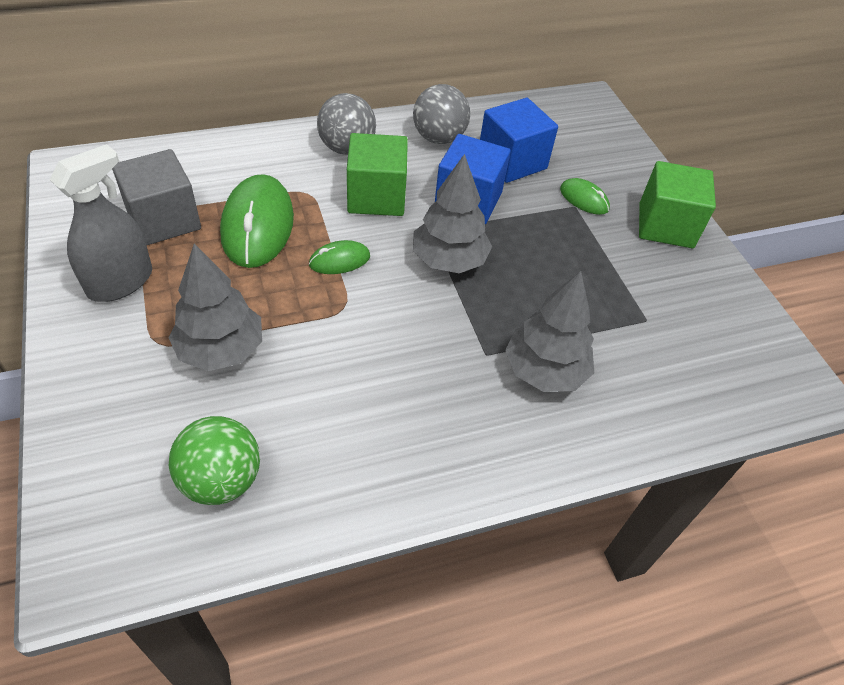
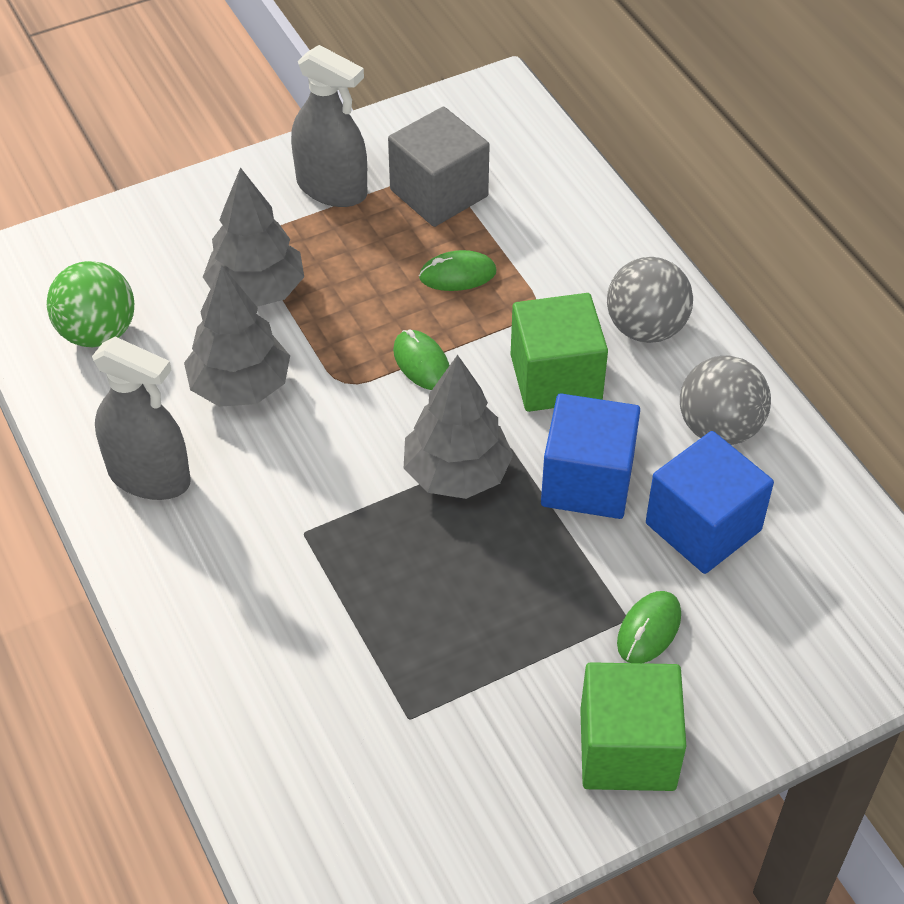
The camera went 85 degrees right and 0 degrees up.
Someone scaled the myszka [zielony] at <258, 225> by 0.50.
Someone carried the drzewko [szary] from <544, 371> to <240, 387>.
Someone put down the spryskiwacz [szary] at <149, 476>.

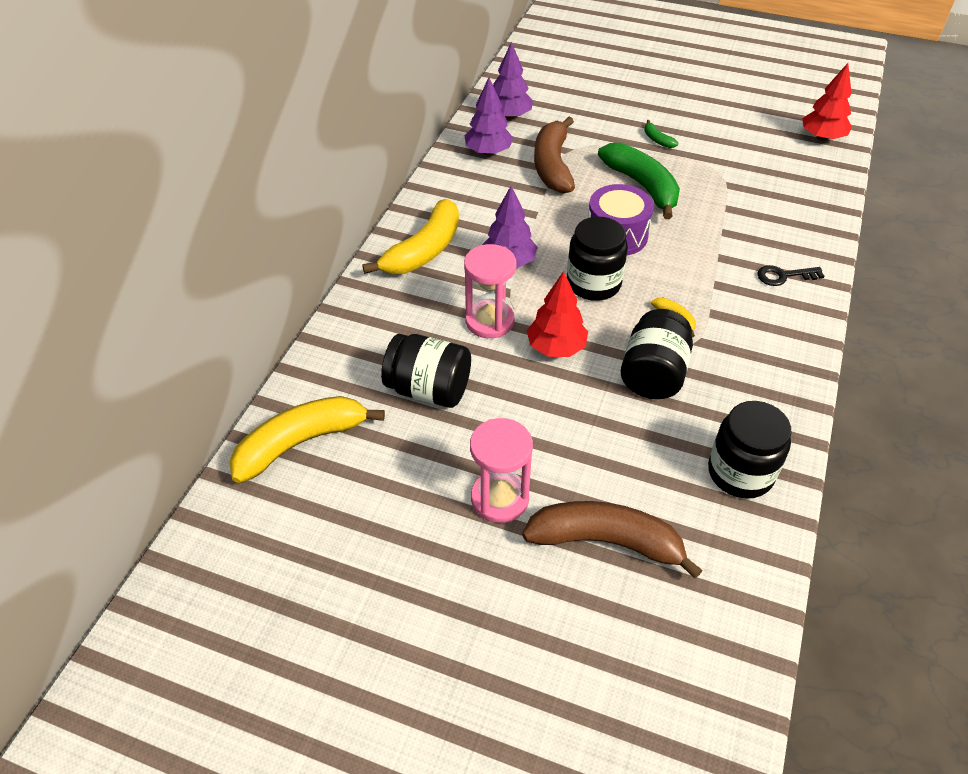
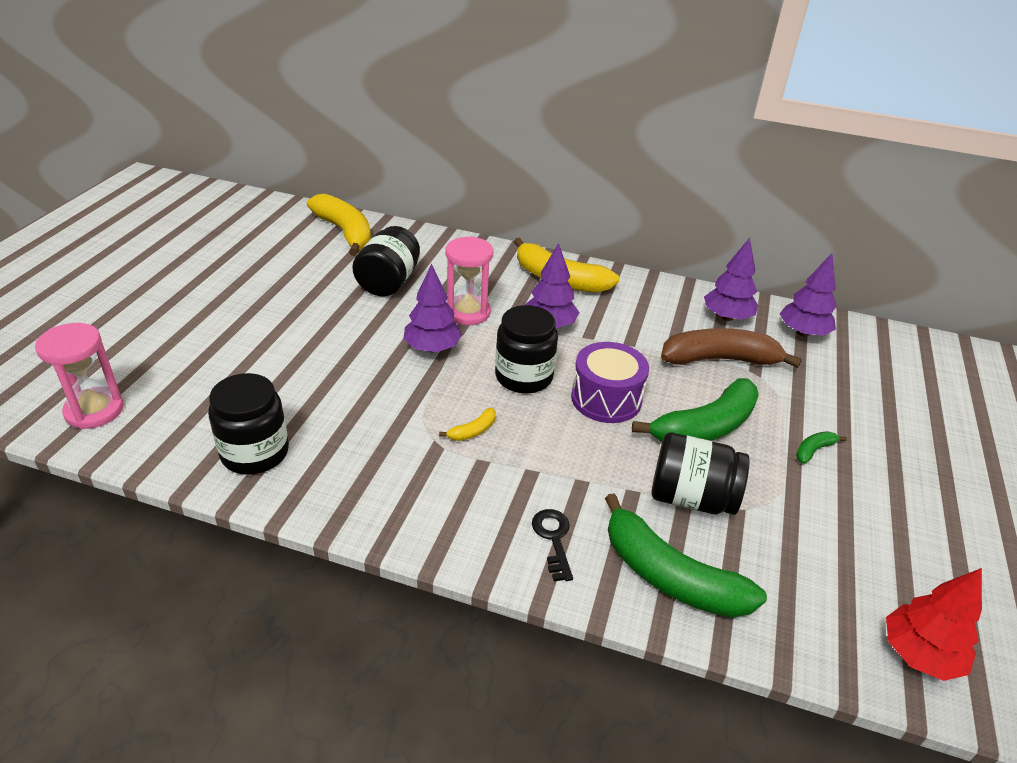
The camera went 85 degrees right and 10 degrees down.
Someone carried the klepsydra [różowy] from <499, 498> to <94, 410>.
Someone took away the banan [brązowy] at <606, 541>.
Someone repainted the drzewko [czerwony] at <556, 348>, which became the drzewko [fioletowy] at <432, 348>.
Someone carried the słoik [czarny] from <653, 374> to <691, 498>.
Someone put down the banan [zielony] at <670, 576>.

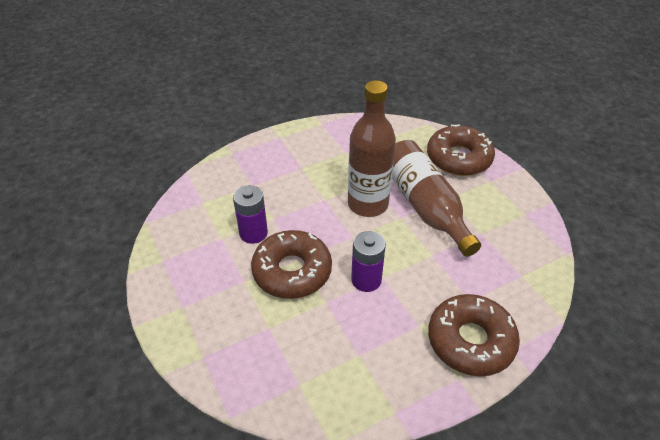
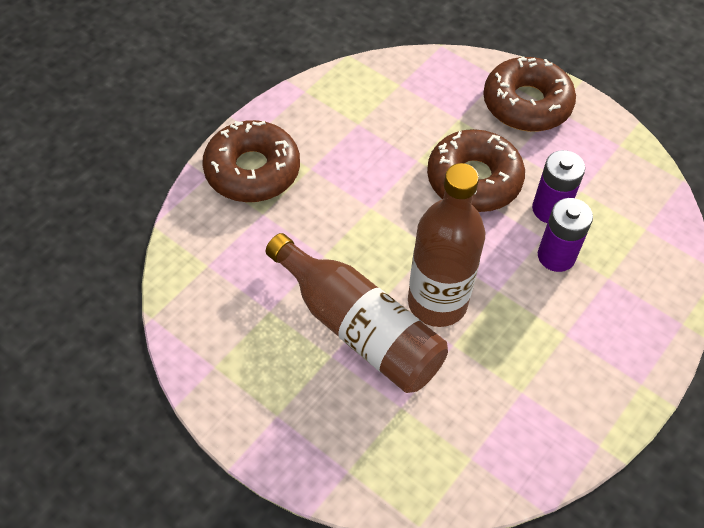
The camera went 155 degrees right and 10 degrees up.
Someone carried the bateria [fioletowy] from <366, 280> to <556, 256>.
Someone carried the donut [brązowy] from <458, 158> to <526, 104>.

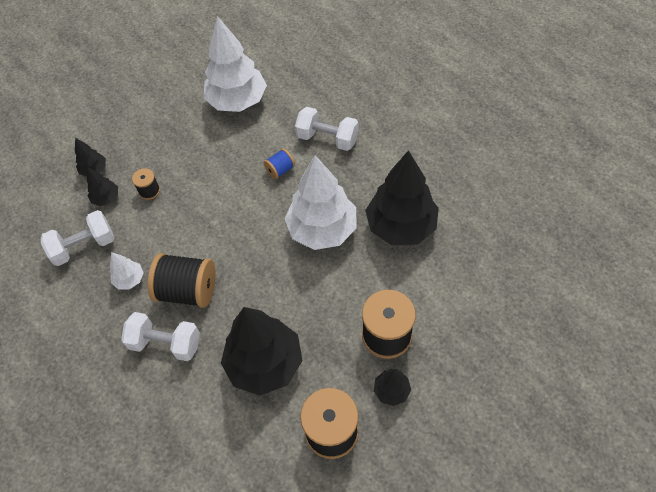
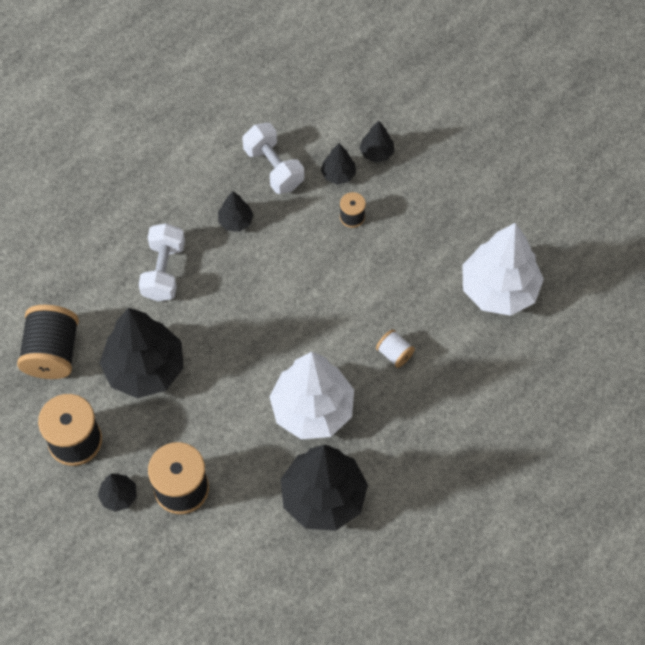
The camera went 80 degrees right and 5 degrees up.
Someone repainted the drzewko [biały] at <129, 279>, which became the drzewko [czarny] at <236, 221>.
Someone carried the szpulka [czarny] from <188, 291> to <52, 353>.
Someone repainted the szpulka [niebieski] at <280, 170>, which became the szpulka [biały] at <394, 354>.
Someone took away the hantel [biały] at <327, 139>.

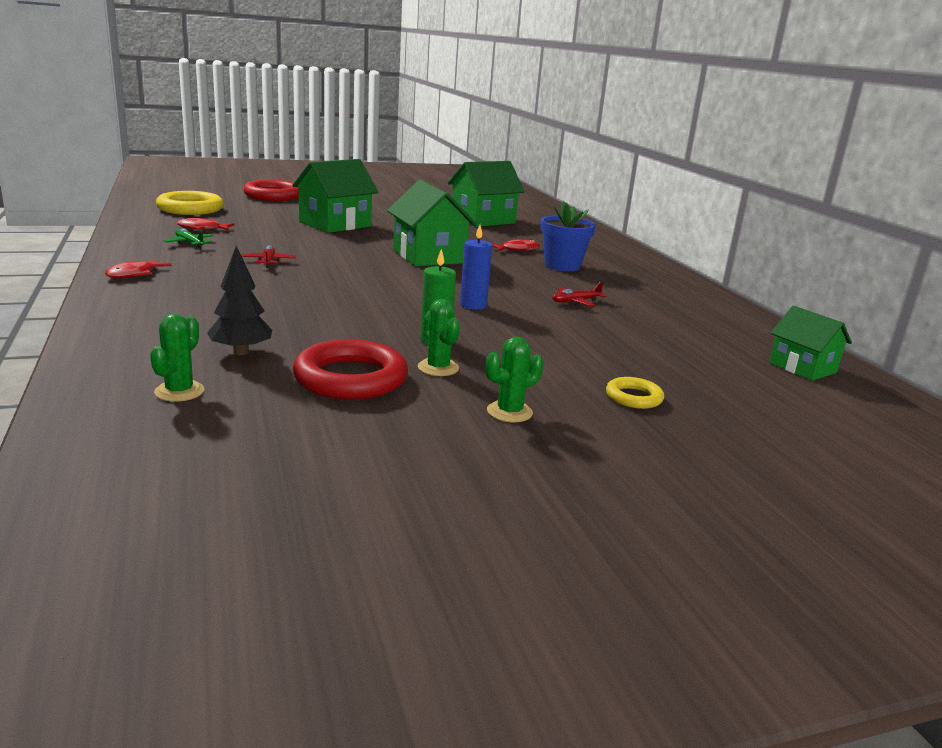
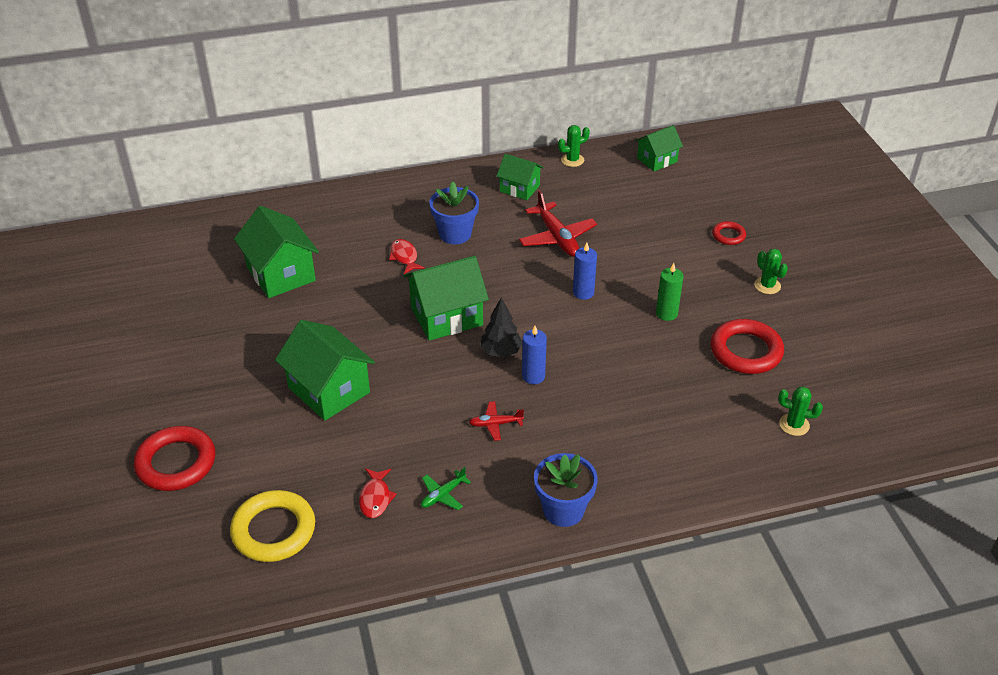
The camera went 85 degrees left and 20 degrees up.
Someone swapped the ryba [czerwony] at <134, 274> for the doniczka [niebieski] at <563, 510>.
Someone carried the drzewko [czarny] from <241, 352> to <501, 352>.
Someone carried the kaktus [zielony] from <438, 368> to <572, 160>.
Someone scaled the samolot [czerwony] at <575, 302> by 1.87.
Someone repainted the pierścień [żółty] at <633, 397>, which became the pierścień [czerwony] at <728, 235>.
Someone put down the domek [zielony] at <519, 188>.
Someone put down the świeca [niebieski] at <533, 376>.

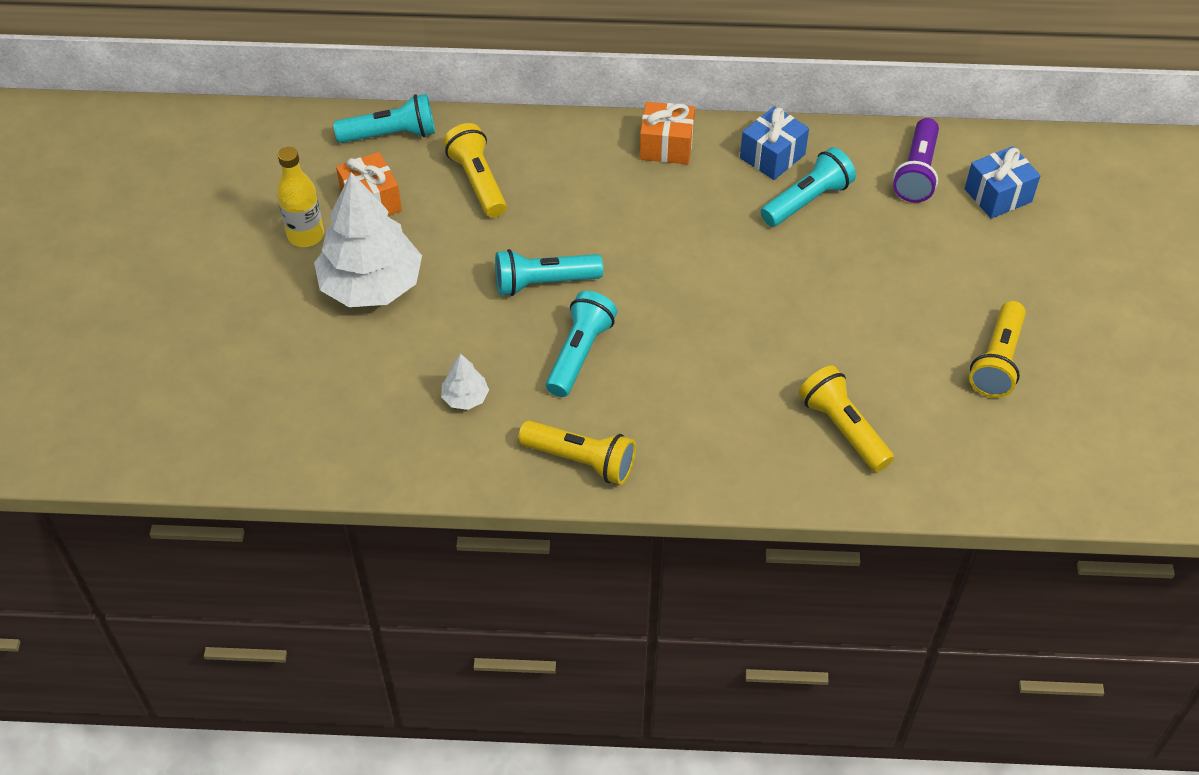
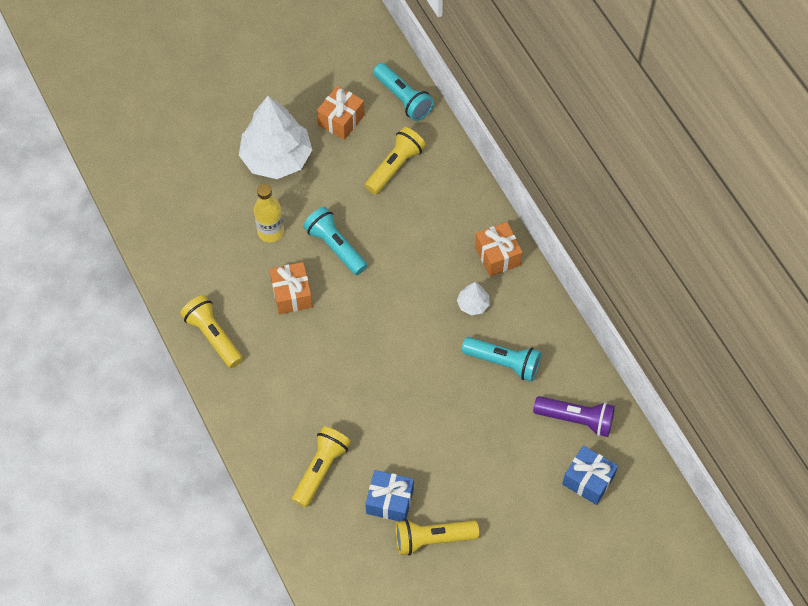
The camera went 60 degrees right and 10 degrees up.
Someone carried the butelka [żółty] from <306, 235> to <270, 232>.
Someone carried the drzewko [biały] from <465, 398> to <473, 304>.
Someone rotated the latarka [żółty] at <581, 460> by 150 degrees clockwise.
Someone swapped the latarka [turkusowy] at <579, 353> for the prezent [pomarańczowy] at <292, 294>.
Someone carried the prezent [niebieski] from <772, 156> to <390, 501>.
Someone rotated the latarka [fioletowy] at <917, 172> by 150 degrees counterclockwise.

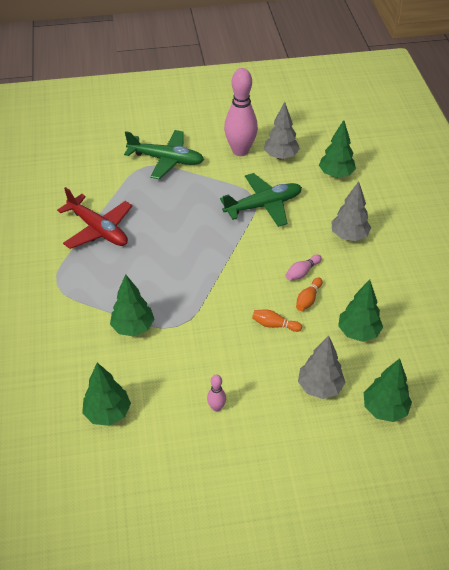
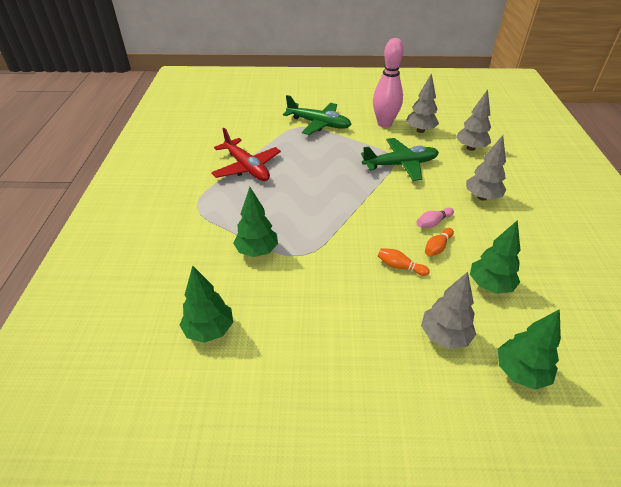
The camera went 10 degrees right and 5 degrees down.
Someone took away the kręgiel [różowy] at <216, 407>.
Someone repainted the drzewko [zielony] at <336, 174>, which became the drzewko [szary] at <470, 148>.

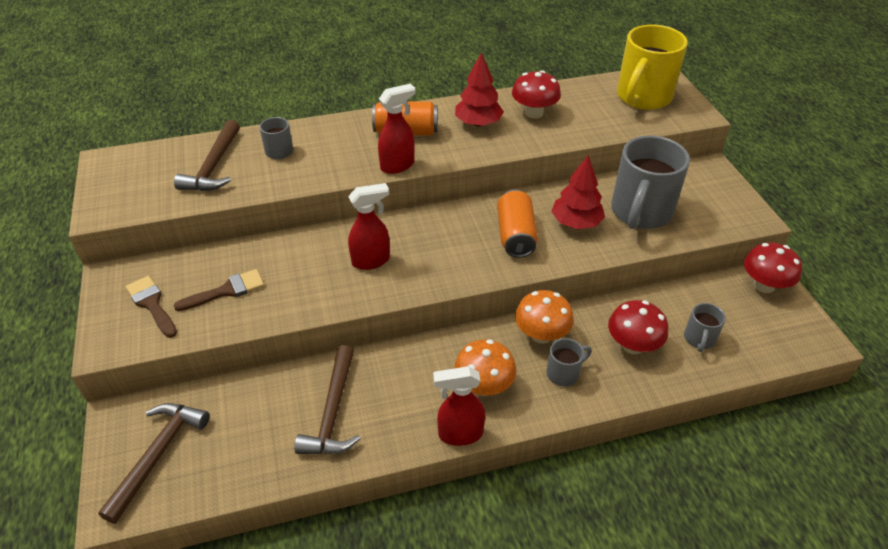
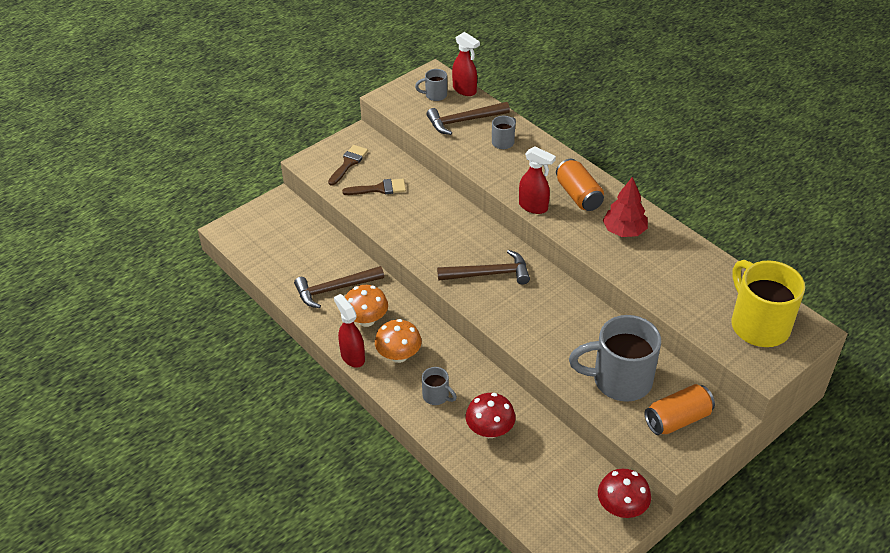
The camera went 65 degrees right and 0 degrees up.
Someone carried the młotek [brązowy] from <158, 455> to <489, 274>.
Someone rotated the pędzel [brązowy] at <226, 291> by 45 degrees counterclockwise.
Someone carried the spryskiwacz [czerwony] from <371, 261> to <465, 90>.
Someone carried the puszka [pomarańczowy] from <515, 235> to <677, 419>.
Someone took away the grzyb [czerwony] at <534, 113>.
Someone carried the grzyb [pomarańczowy] from <541, 334> to <366, 320>.
Someone took away the drzewko [czerwony] at <576, 223>.
Someone rotated the kubek [żółty] at <643, 97> by 60 degrees clockwise.
Someone carried the kubek [szary] from <699, 339> to <435, 95>.

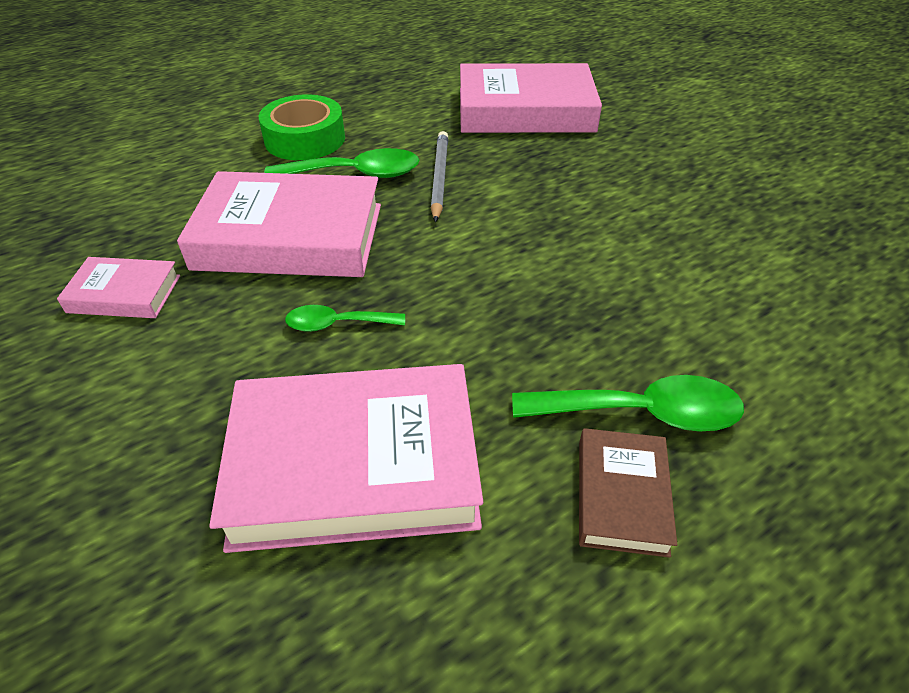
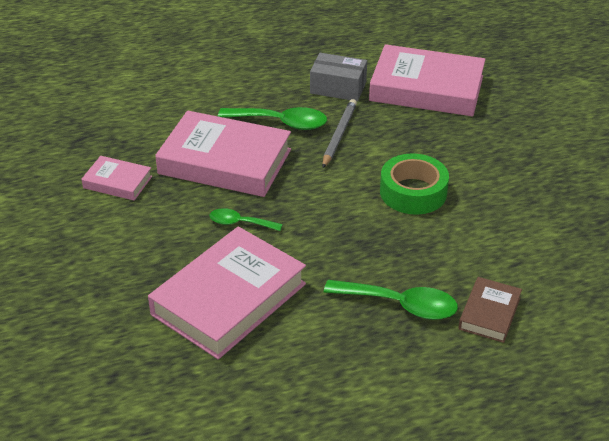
The camera went 15 degrees right and 5 degrees down.
Someone rotated the książka [różowy] at <355, 464> by 60 degrees counterclockwise.
Someone carried the taśma klejąca [zielony] from <305, 139> to <413, 192>.
Someone carried the książka [brązowy] from <621, 496> to <489, 313>.
Someone put down the pudełko [szary] at <338, 88>.

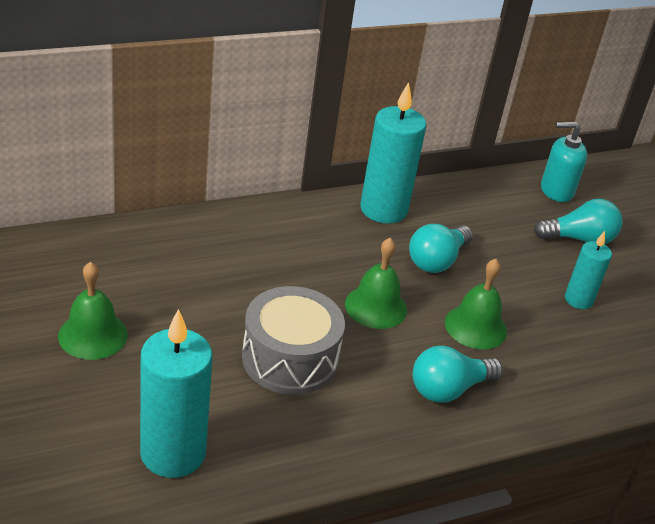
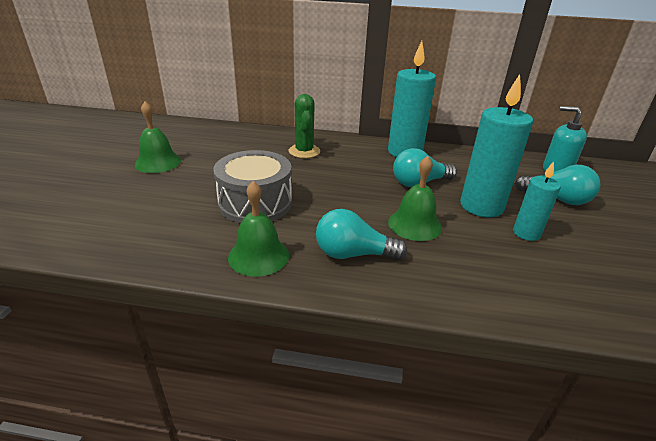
The camera went 35 degrees right and 5 degrees down.
Someone carried the świeca [turkusowy] from <173, 453> to <481, 206>.
Someone carried the dzwonek [zielony] from <376, 307> to <258, 256>.
Someone put down the kaktus [zielony] at <304, 151>.

